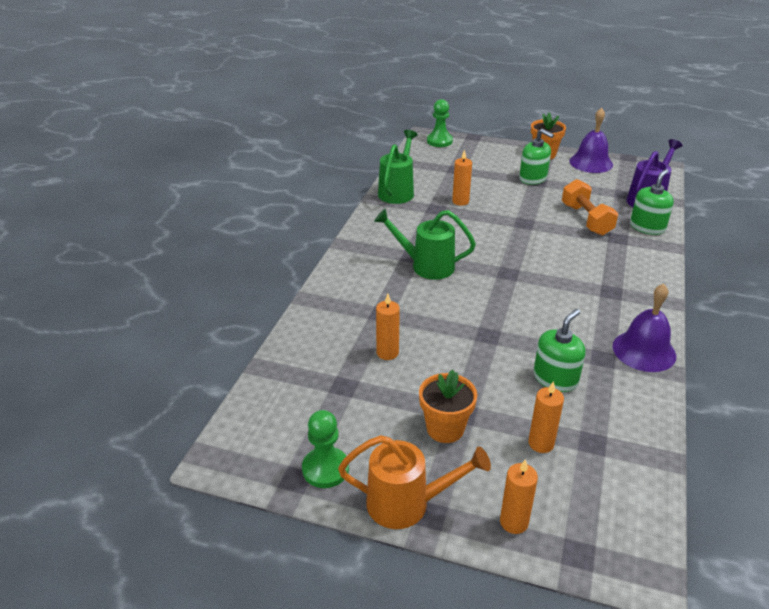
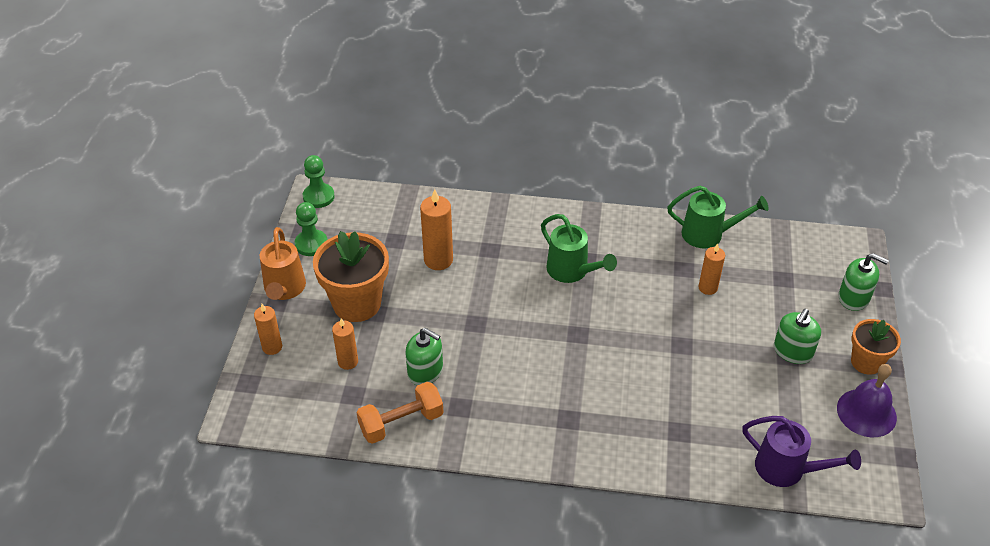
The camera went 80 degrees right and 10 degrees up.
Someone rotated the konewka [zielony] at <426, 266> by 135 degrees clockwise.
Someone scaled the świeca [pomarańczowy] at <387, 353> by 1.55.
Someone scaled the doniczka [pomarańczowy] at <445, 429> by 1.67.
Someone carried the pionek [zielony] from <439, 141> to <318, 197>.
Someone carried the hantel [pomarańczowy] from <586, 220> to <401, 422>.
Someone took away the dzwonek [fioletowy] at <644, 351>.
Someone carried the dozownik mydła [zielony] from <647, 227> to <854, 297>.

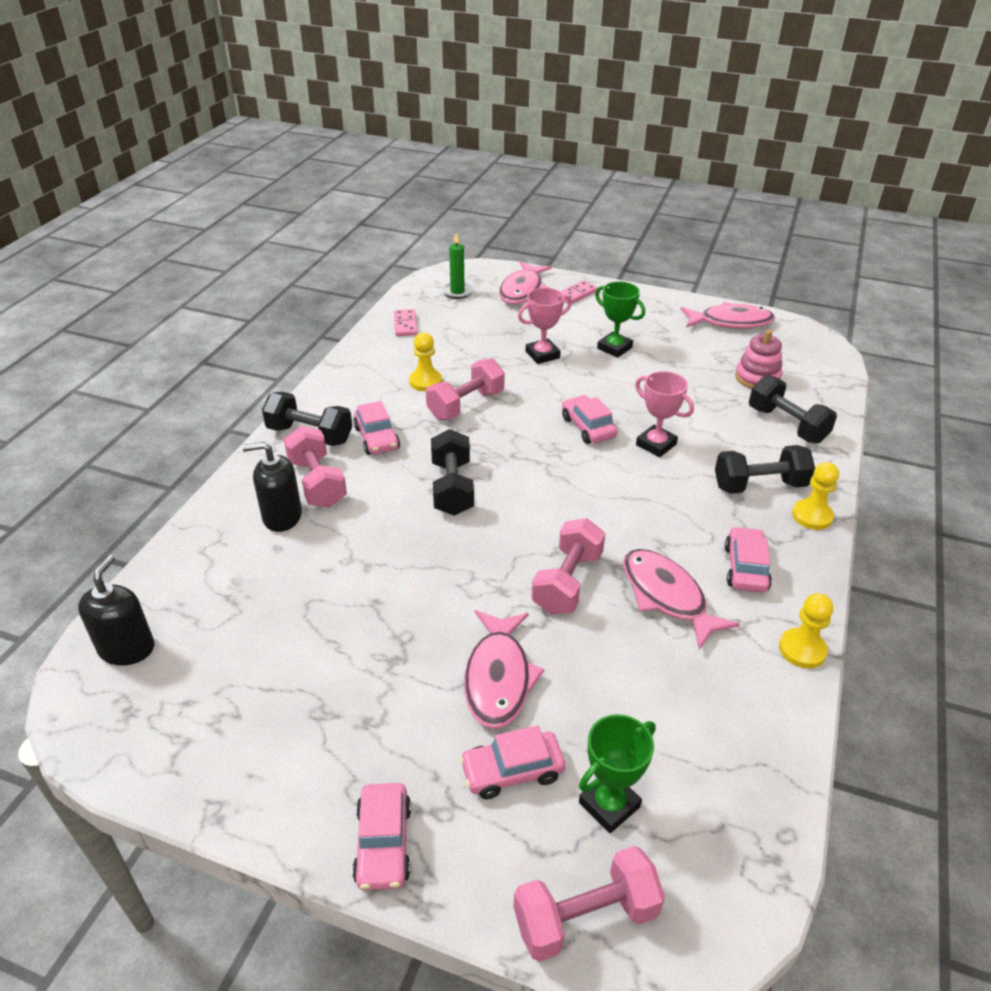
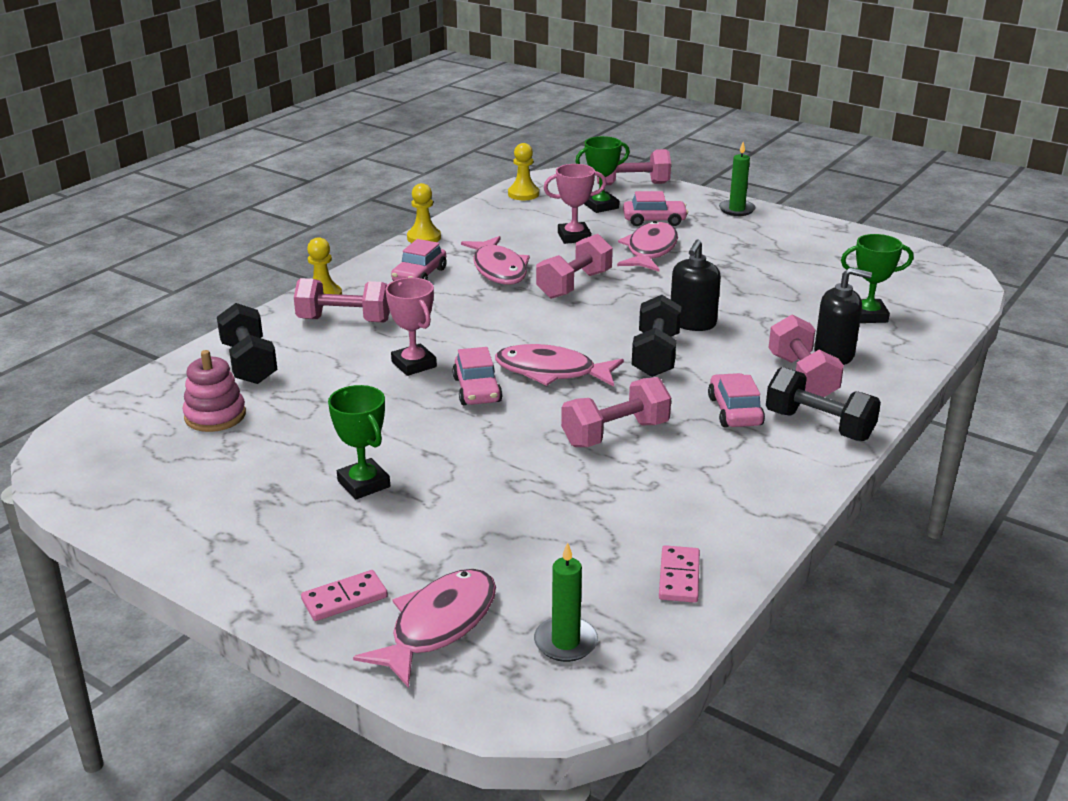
The camera went 165 degrees left and 10 degrees down.
Someone carried the dozownik mydła [czarny] from <127, 648> to <692, 323>.
Someone swapped the samochód [różowy] at <383, 843> for the świeca [zielony] at <736, 210>.
Someone carried the pionek [żółty] from <425, 381> to <523, 194>.
Someone carried the puchar [różowy] from <542, 355> to <574, 237>.
Someone carried the ryba [różowy] from <730, 322> to <551, 372>.
Someone repainted the hantel [czarny] at <759, 486>, which became the hantel [różowy] at <344, 320>.
Someone put down the puchar [zielony] at <868, 315>.

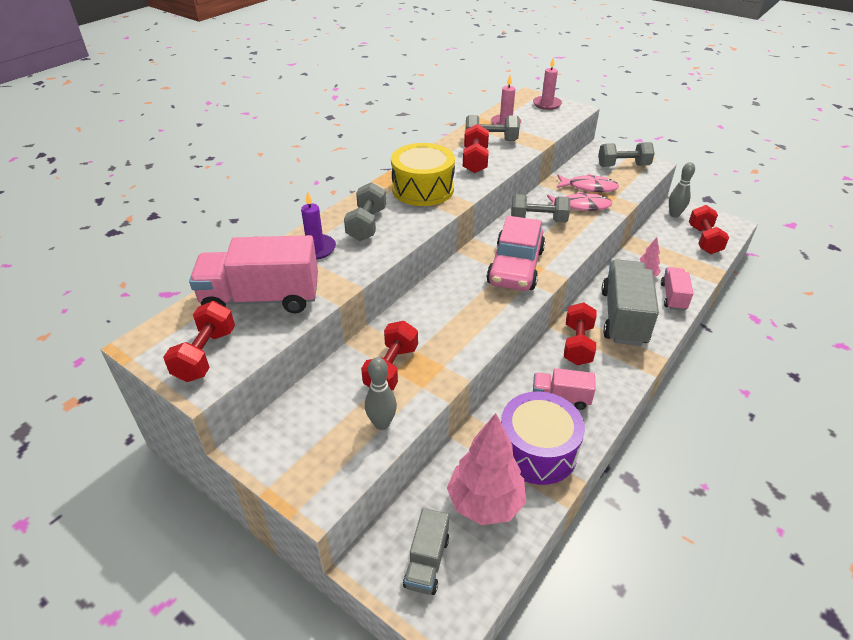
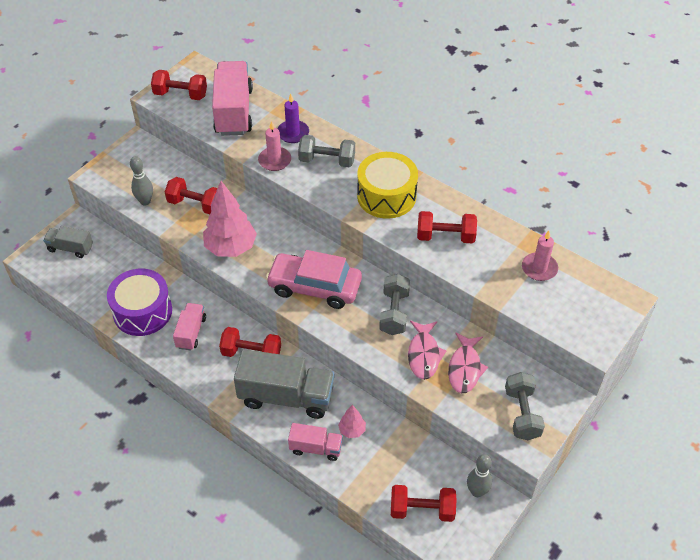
The camera went 90 degrees right and 10 degrees up.
Someone carried the drzewko [różowy] from <485, 503> to <231, 248>.
Someone took away the hantel [szary] at <491, 140>.
Someone carried the świeca [różowy] from <546, 104> to <274, 160>.

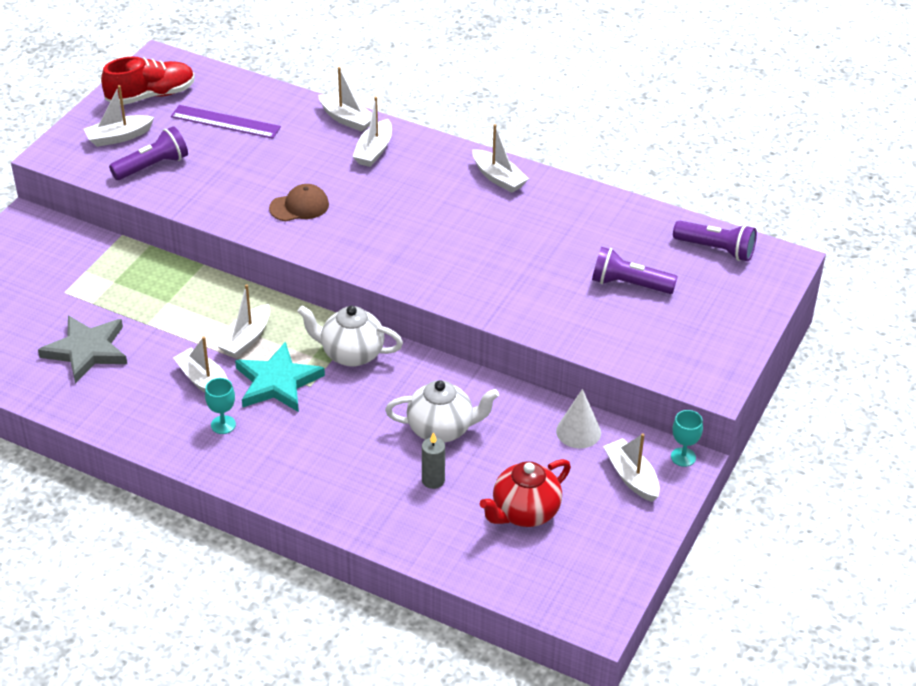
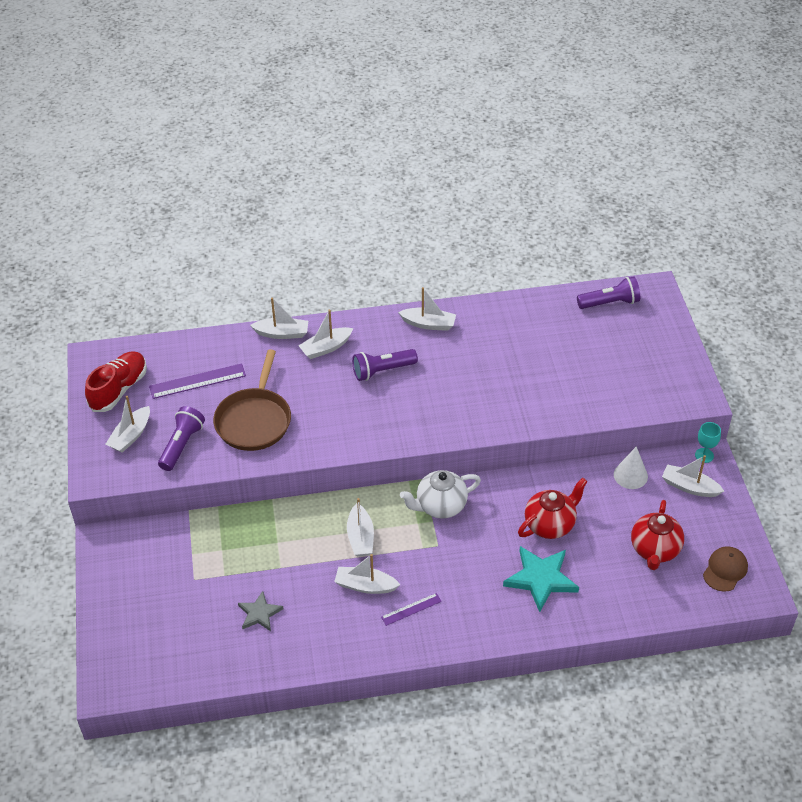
The camera went 35 degrees left and 5 degrees up.
Someone scaled the gwiazda [szary] at <87, 351> by 0.60.
Someone swapped the kielich [turkusowy] at <223, 425> for the linijka [fioletowy] at <411, 609>.
Someone carried the gwiazda [turkusowy] from <277, 382> to <540, 579>.
Someone carried the czapka [brązowy] from <299, 206> to <725, 570>.
Someone rotated the łódka [biały] at <374, 151> by 75 degrees clockwise.
Someone repainted the imbryk [biały] at <441, 429>, which became the imbryk [czerwony] at <550, 524>.
Someone took away the świeca [szary] at <433, 480>.
Someone carried the latarka [fioletowy] from <629, 284> to <382, 371>.
Someone put down the patelnia [brązowy] at <254, 420>.

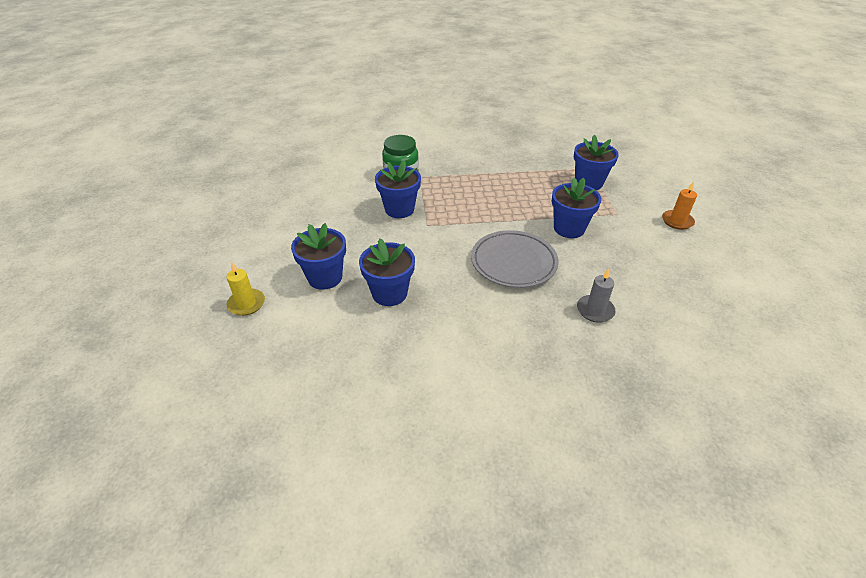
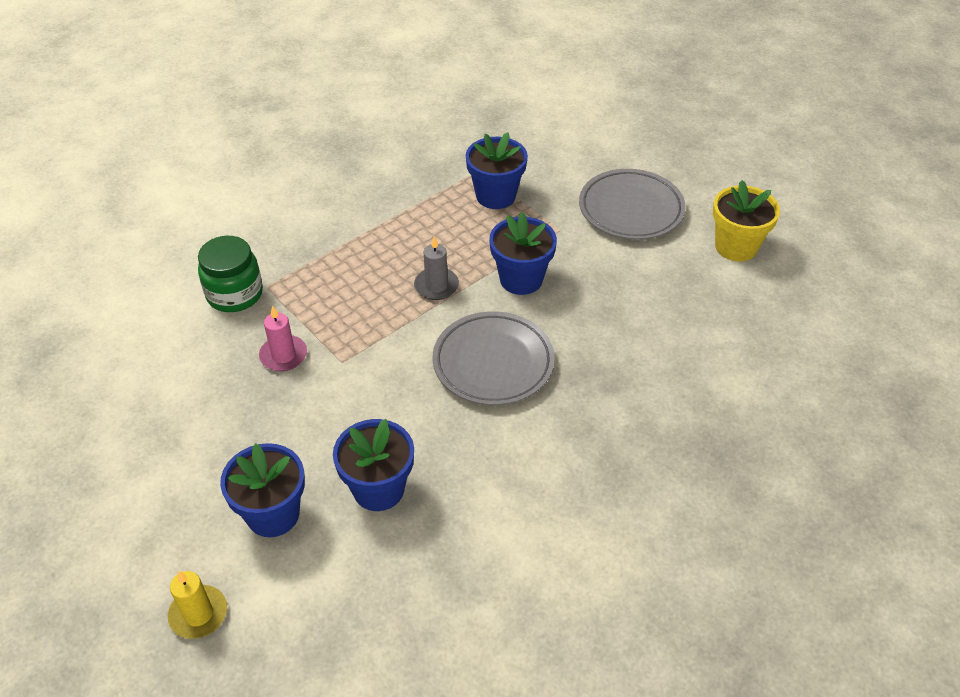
The camera went 35 degrees left and 5 degrees up.
Someone swapped the doniczka [niebieski] at <399, 209> for the świeca [różowy] at <283, 355>.
Someone carried the świeca [szary] from <595, 310> to <436, 286>.
Someone swapped the świeca [pomarańczowy] at <677, 221> for the talerz [szary] at <631, 209>.
Someone put down the doniczka [żółty] at <736, 247>.

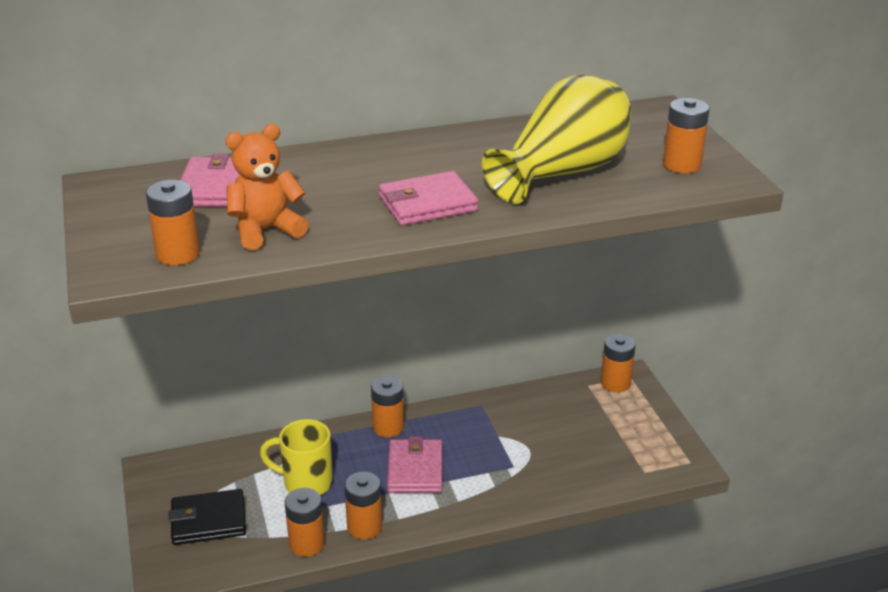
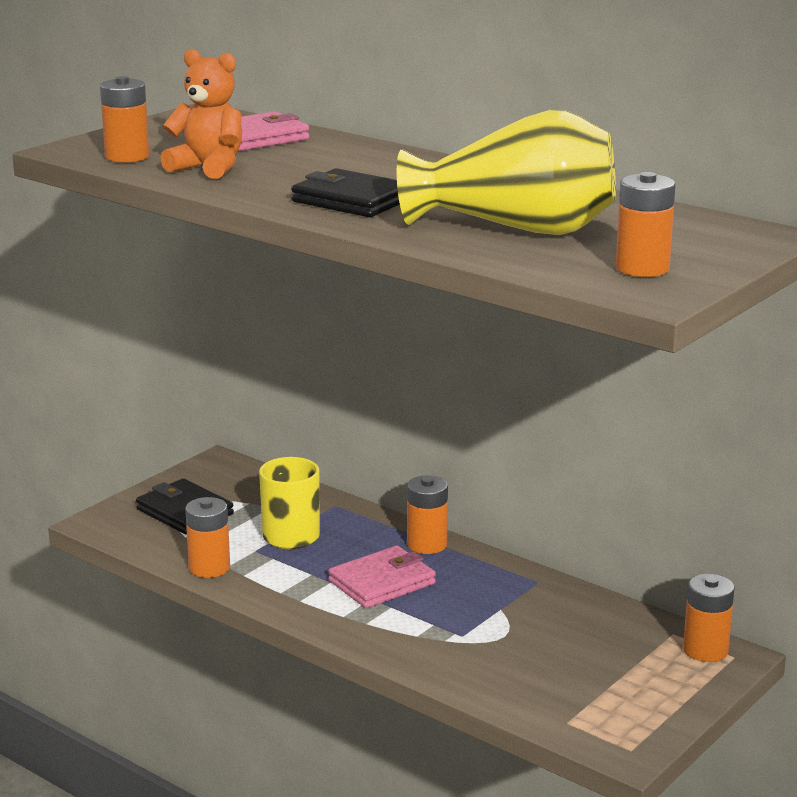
The camera went 55 degrees right and 10 degrees down.
Someone took away the bateria [pomarańczowy] at <364, 527>.
Someone repainted the portfel [różowy] at <427, 204>, which became the portfel [czarny] at <352, 200>.

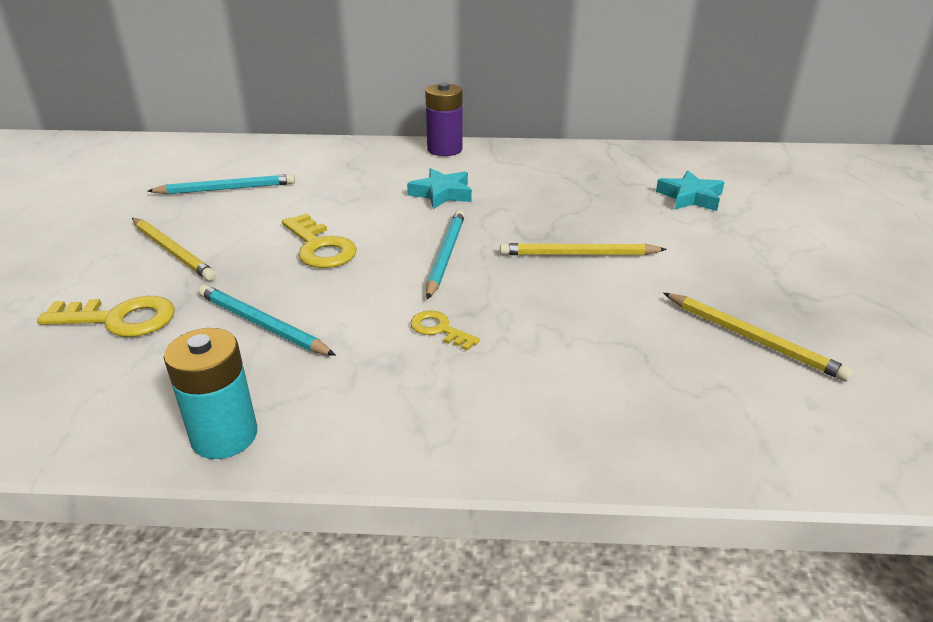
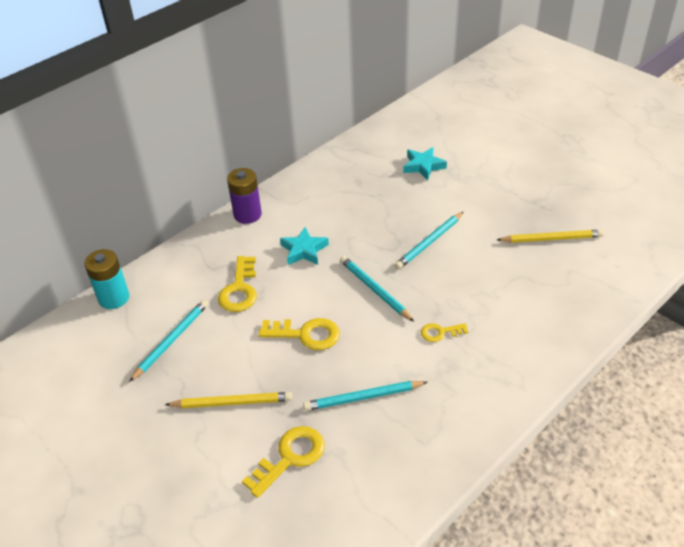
The camera went 45 degrees left and 10 degrees up.
Someone carried the bateria [turkusowy] from <224, 436> to <114, 298>.
Someone repainted the ołówek [żółty] at <578, 254>, which became the ołówek [turkusowy] at <430, 242>.
Someone put down the klucz [żółty] at <239, 289>.

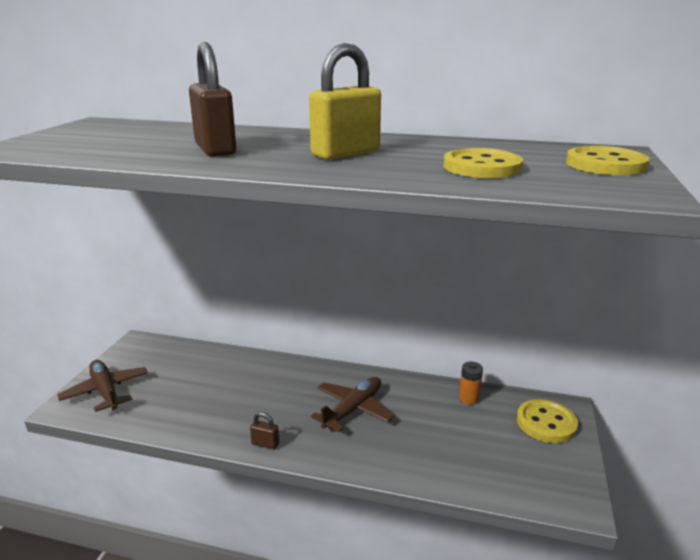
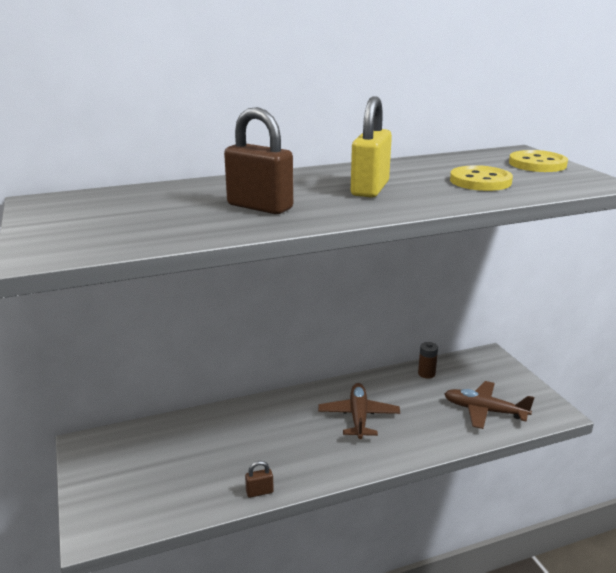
The camera went 35 degrees left and 0 degrees up.
Someone carried the samolot [brązowy] from <106, 391> to <484, 411>.
Someone carried the kłódka [brązowy] from <265, 444> to <259, 492>.
Someone repainted the bateria [pomarańczowy] at <469, 398>, which became the bateria [brązowy] at <426, 374>.
Someone took away the guzik [żółty] at <546, 423>.

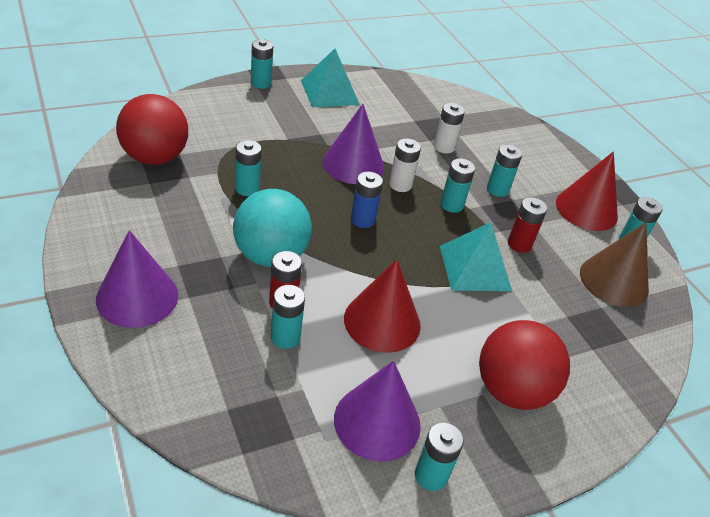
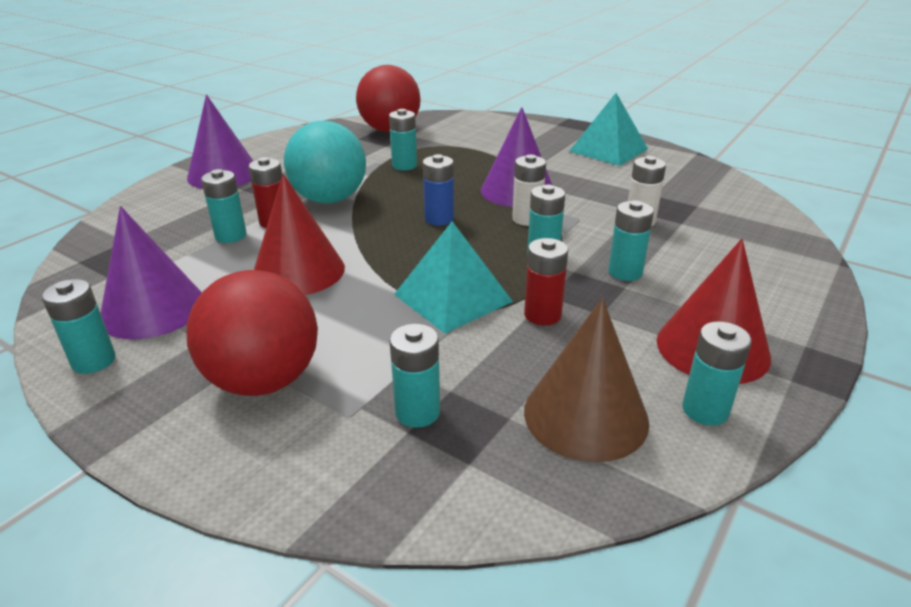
The camera went 65 degrees right and 10 degrees down.
Someone carried the bateria [turkusowy] from <261, 83> to <417, 412>.

